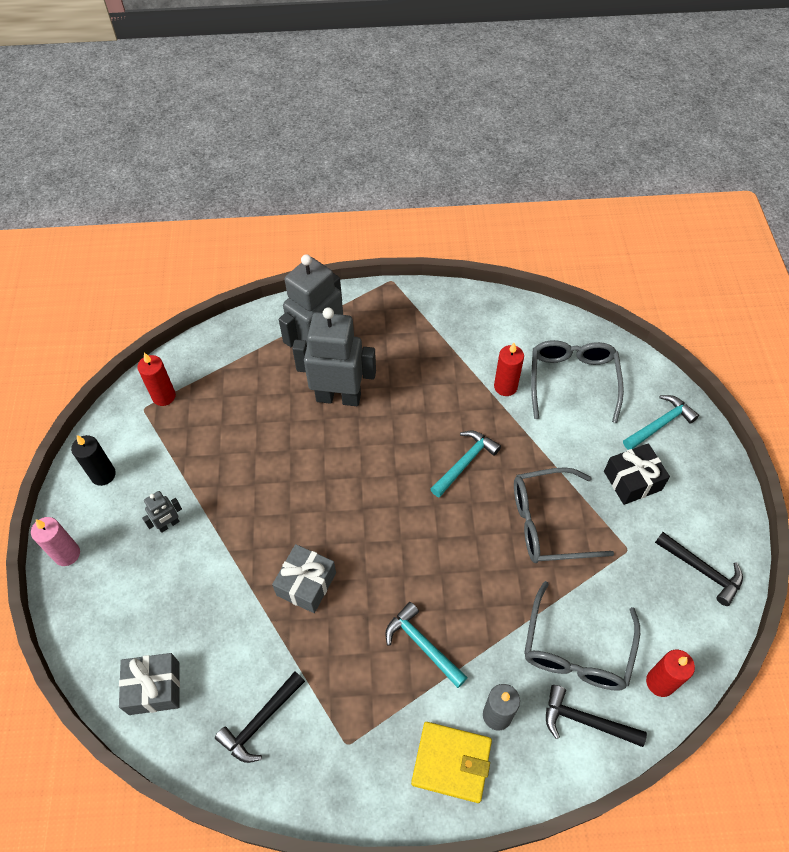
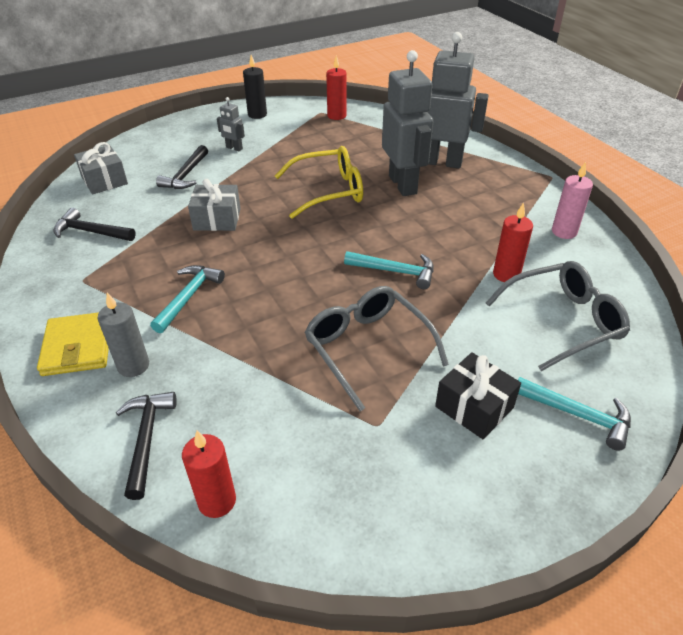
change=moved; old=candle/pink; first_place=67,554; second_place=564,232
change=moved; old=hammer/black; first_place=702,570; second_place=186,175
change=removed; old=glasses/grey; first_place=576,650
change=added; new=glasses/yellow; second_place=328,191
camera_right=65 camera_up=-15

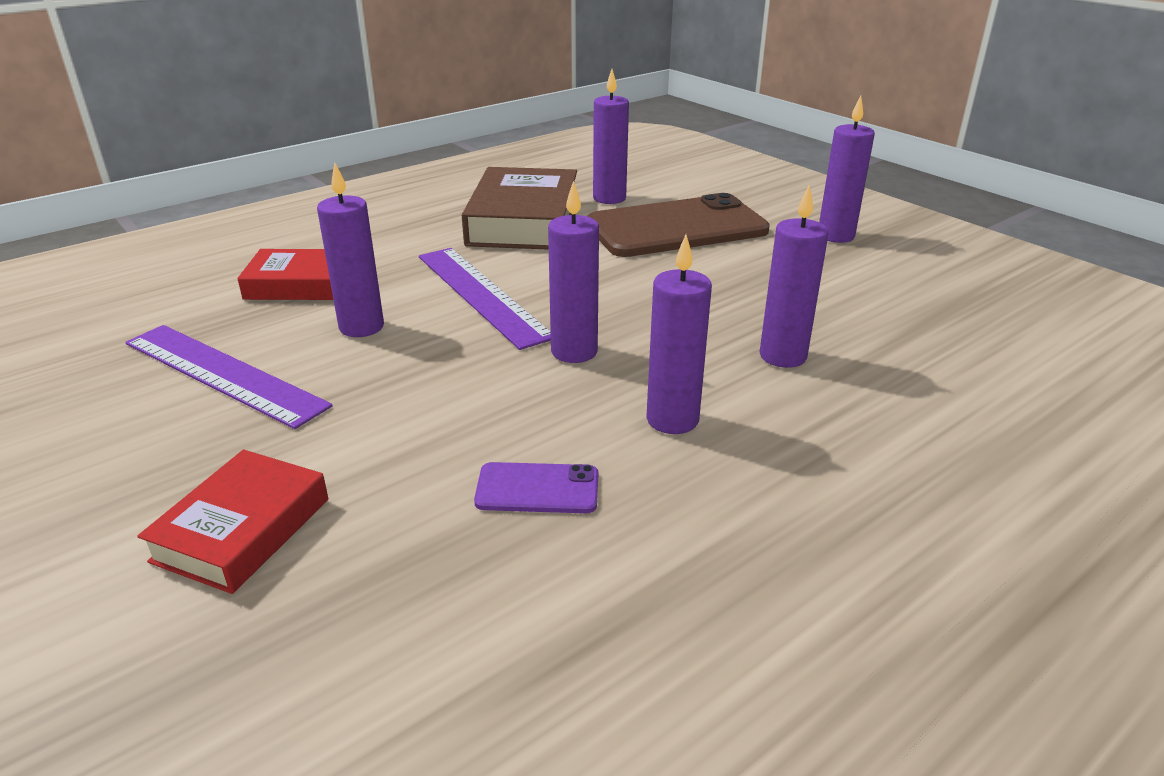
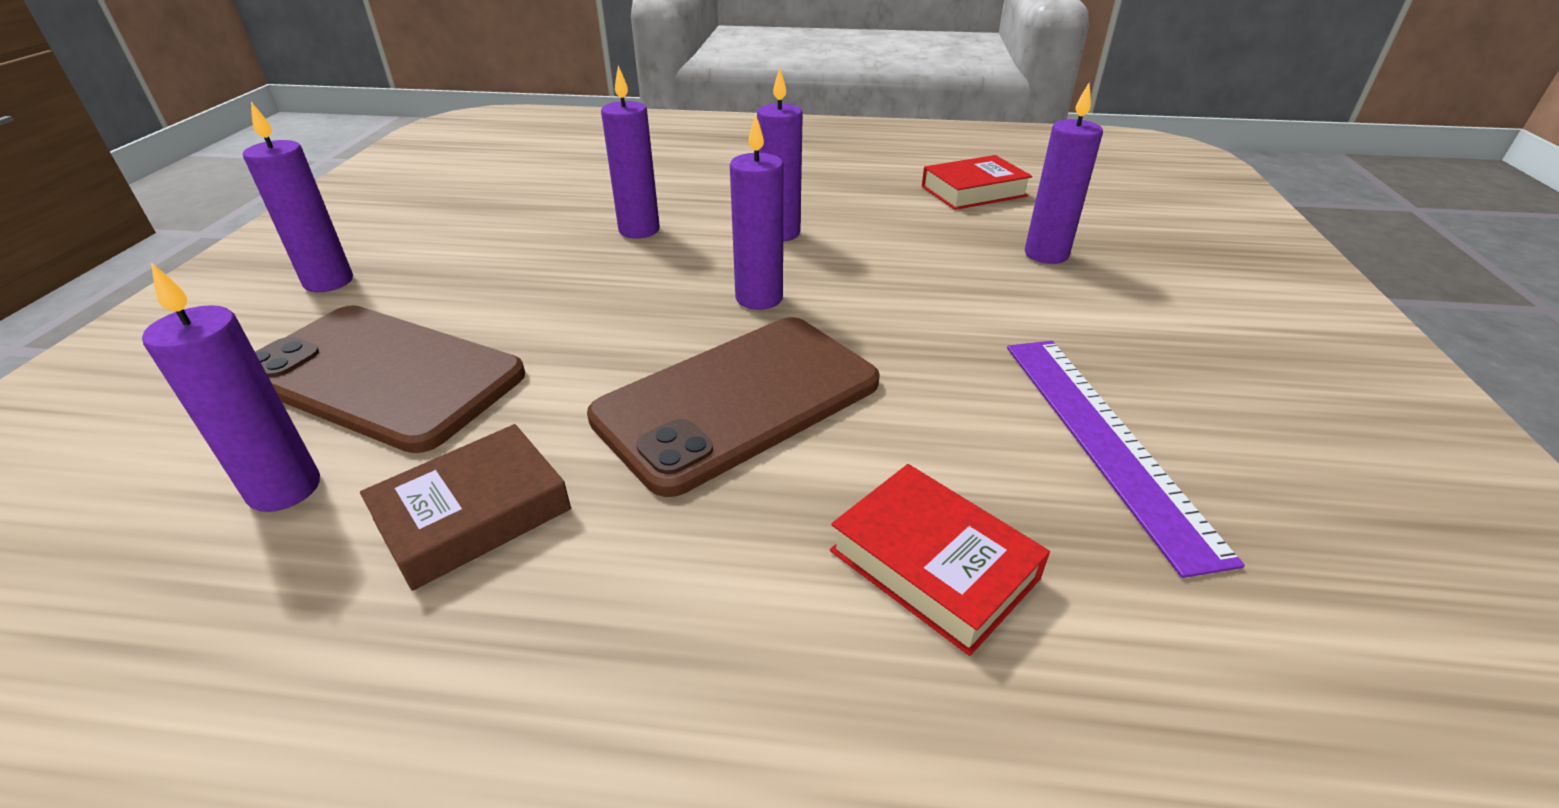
change=moved; old=candle/purple; first_place=361,327; second_place=1046,254
change=resized; old=book/brown; first_place=523,221; second_place=473,514; factor=0.62
change=replaced; old=ruler/purple; new=phone/brown; first_place=481,295; second_place=738,400
change=moved; old=book/red; first_place=242,530; second_place=973,191
change=removed; old=phone/purple; first_place=537,489
camera_right=-135 camera_up=5

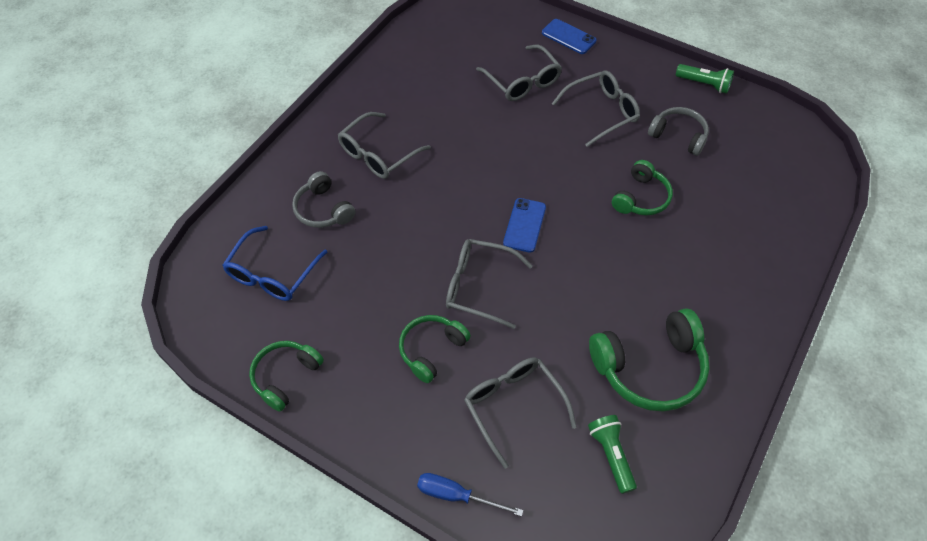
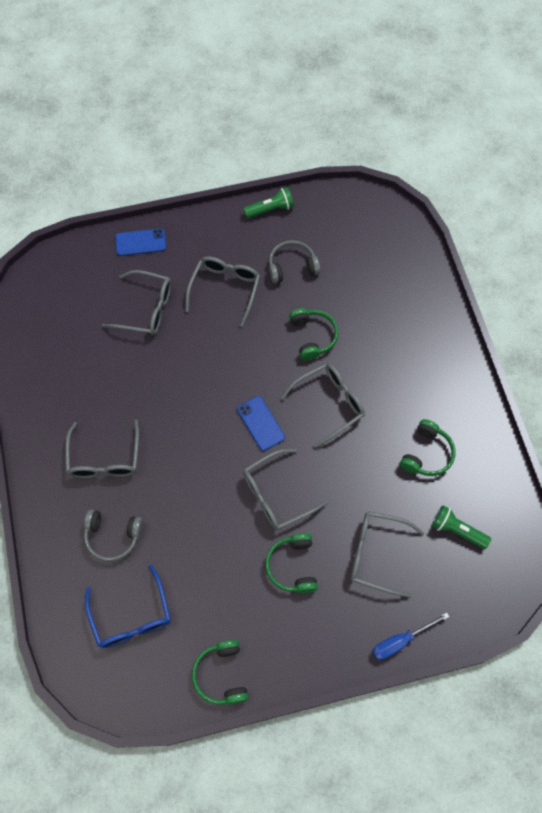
change=resized; old=headphones/green; first_place=650,368; second_place=427,454; factor=0.62
change=added; new=glasses/grey; second_place=329,404
camera_right=-45 camera_up=10

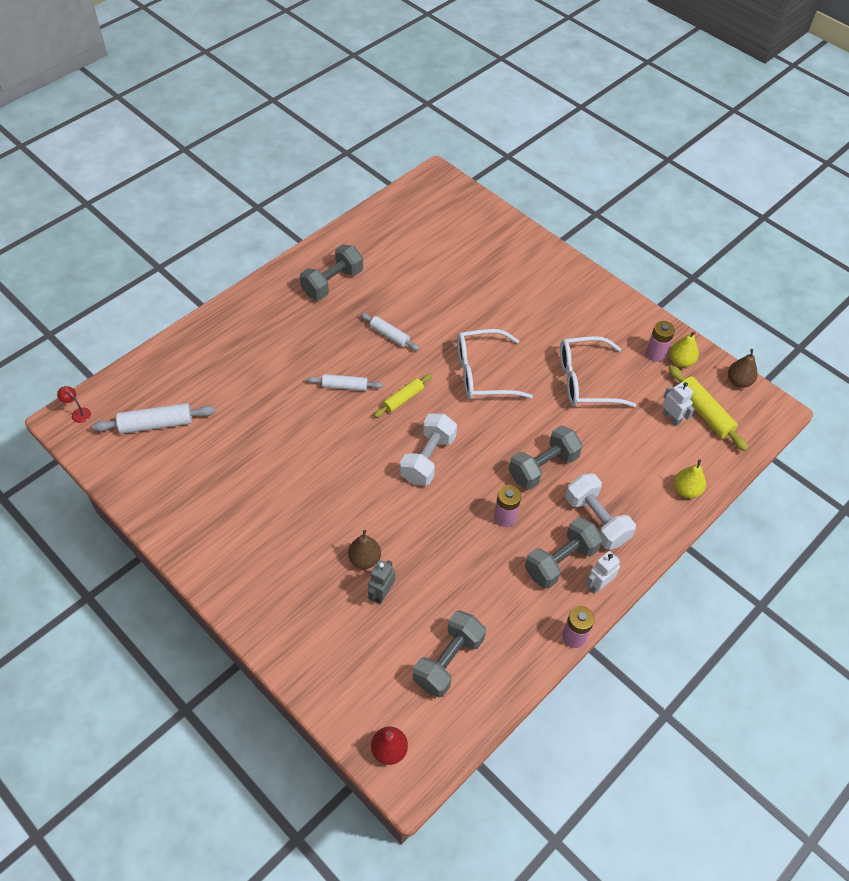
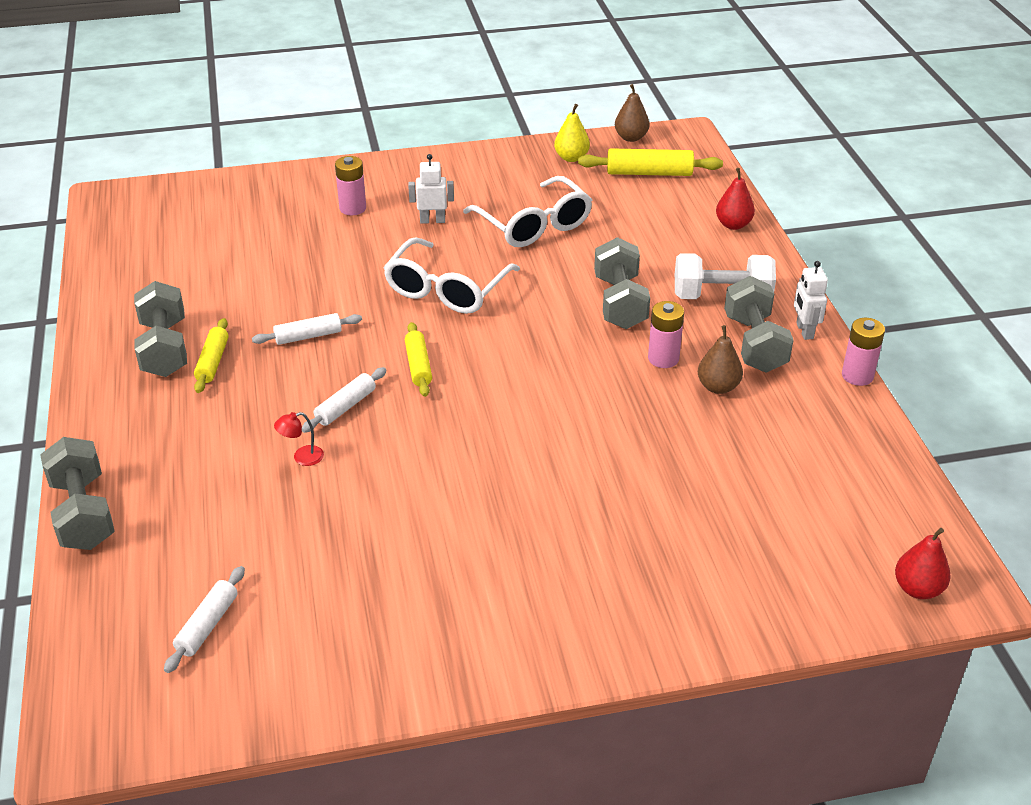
change=moved; old=battery/pink; first_place=655,354; second_place=353,208
change=turned; old=glasses/white; first_place=586,381; second_place=533,225; degrees=-60
change=moved; old=robot/white; first_place=671,418; second_place=432,220
change=moved; old=lamp/red; first_place=78,413; second_place=302,457
change=resized; old=rolling pin/white; first_place=156,424; second_place=207,625; factor=0.65
change=removed; old=dumbbell/white; first_place=428,458
change=recoloured; old=pear/yellow; new=pear/red; first_place=686,490; second_place=733,225
change=moved; old=pear/brown; first_place=364,559; second_place=718,387
change=removed; old=robot/grey; first_place=381,593
change=moved; old=dumbbell/grey; first_place=448,661; second_place=83,513
change=added; new=rolling pin/yellow; second_place=212,362
camera_right=-55 camera_up=-15

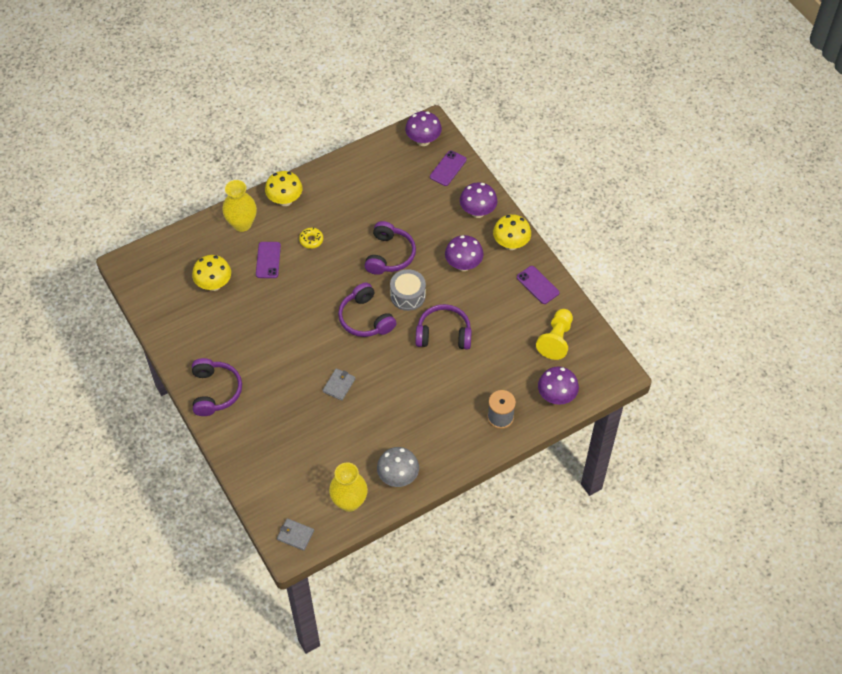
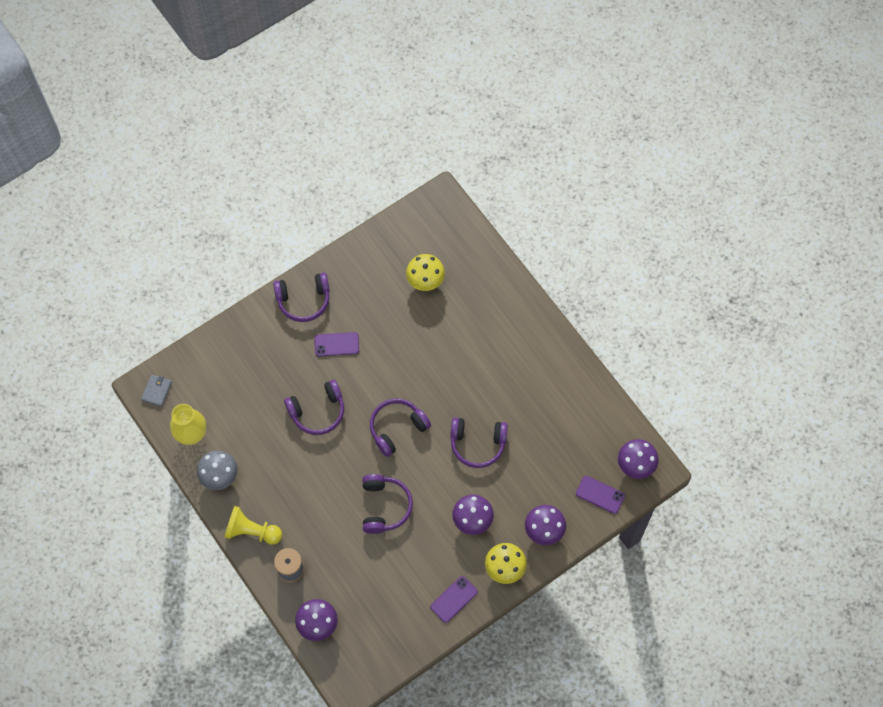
change=removed; old=mushroom/yellow; first_place=285,200
change=removed; old=vase/yellow; first_place=242,224
change=removed; old=donut/yellow; first_place=311,240
change=moved; old=phone/purple; first_place=268,260; second_place=336,344
change=removed; old=drum/grey; first_place=408,295
change=moved; old=pawn/yellow; first_place=556,340; second_place=252,531
change=replaced; old=wallet/grey; new=headphones/purple; first_place=339,385; second_place=317,411
camera_right=85 camera_up=10

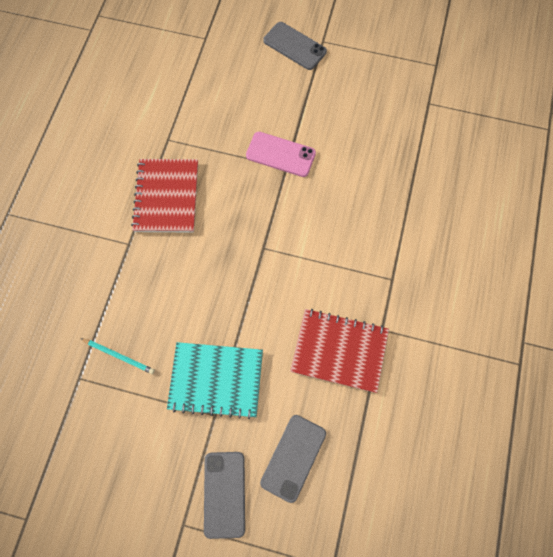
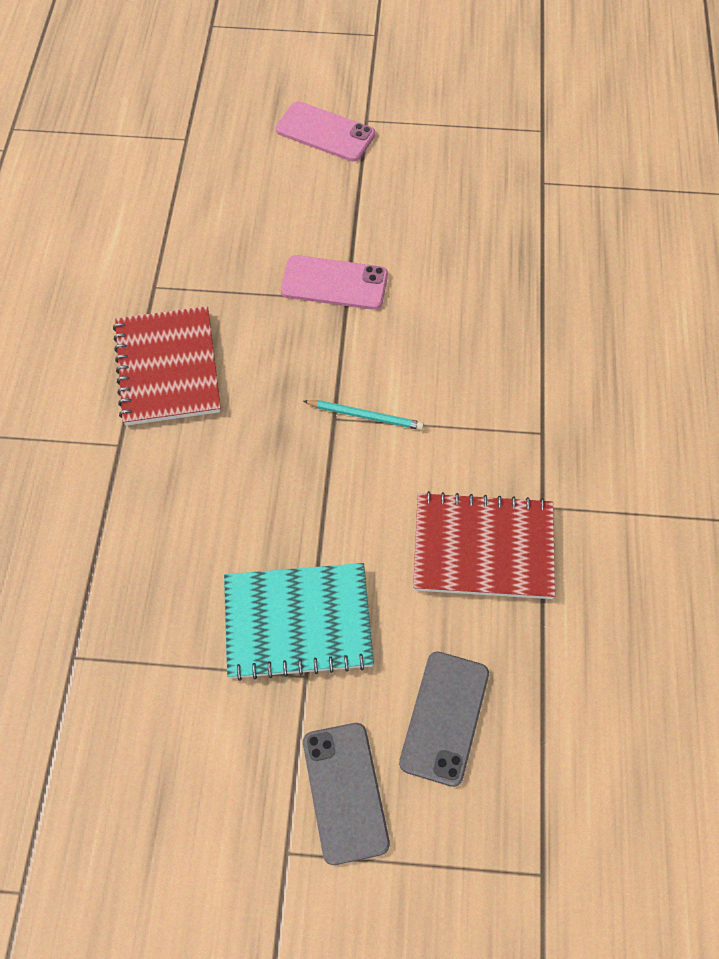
change=recoloured; old=phone/grey; new=phone/pink; first_place=294,46; second_place=325,132
change=moved; old=pencil/turquoise; first_place=119,356; second_place=365,416
camera_right=-10 camera_up=-10

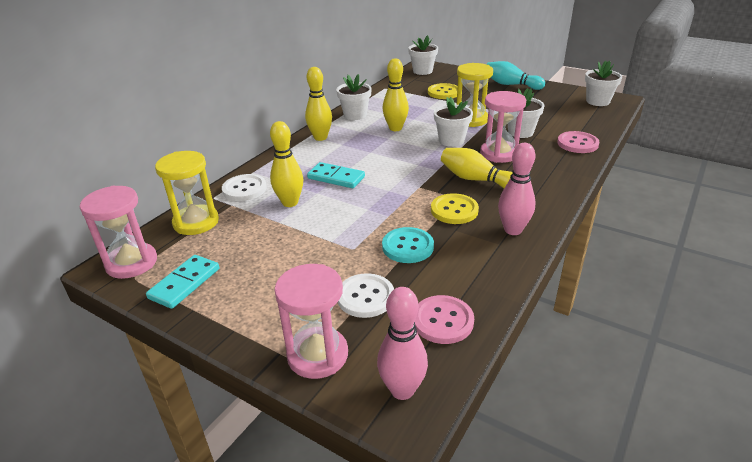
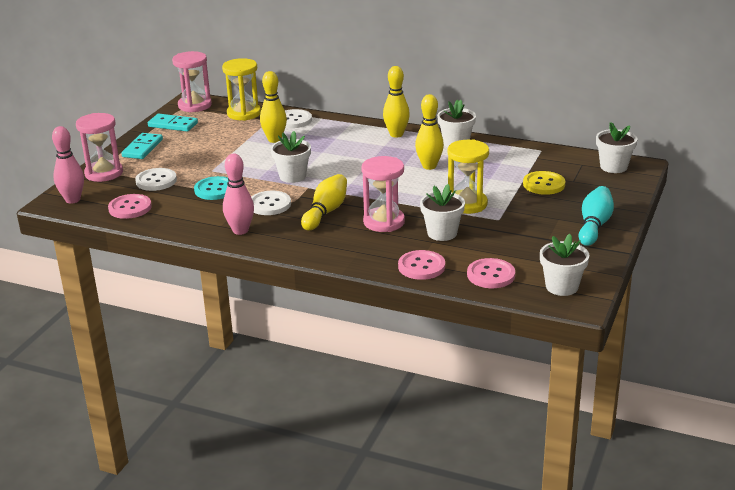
change=moved; old=flower pot/white; first_place=451,140; second_place=292,176
change=moved; old=domino/turquoise; first_place=336,178; second_place=142,148
change=recoloured; old=button/yellow; new=button/white; first_place=454,210; second_place=269,204
change=added; new=button/pink; second_place=491,275
camera_right=80 camera_up=-5

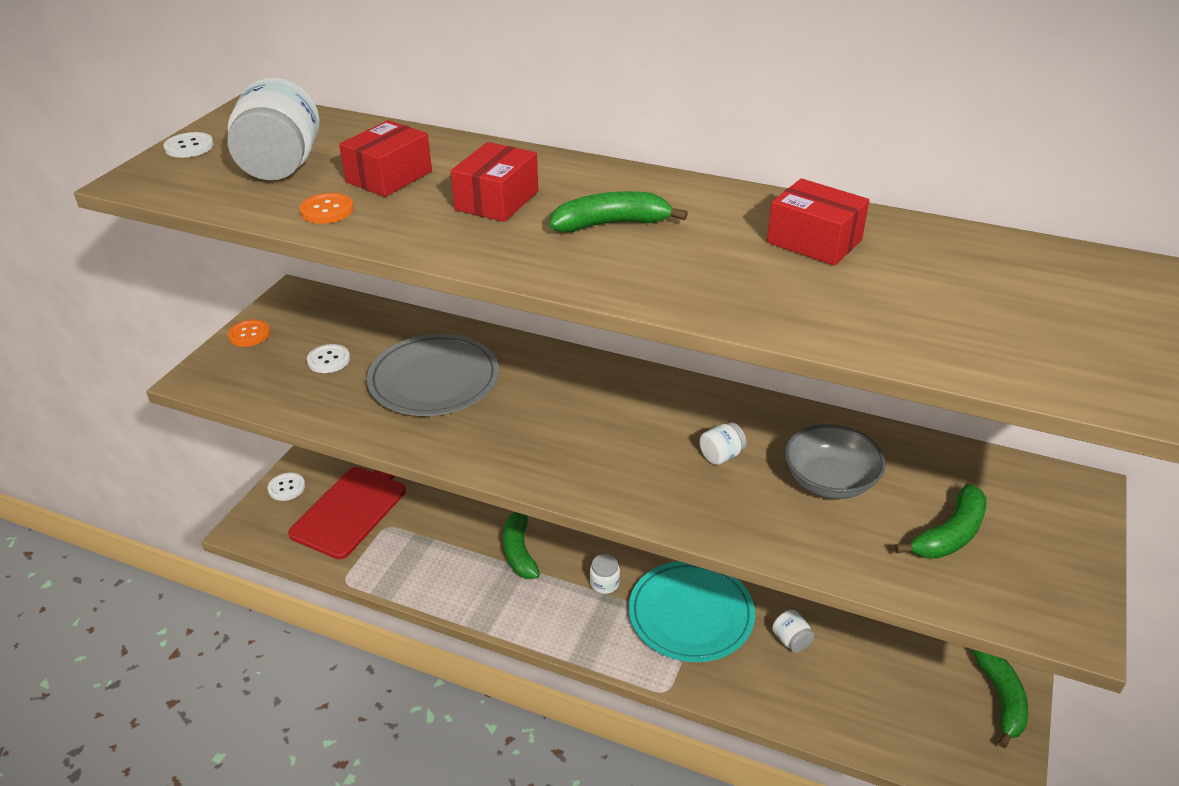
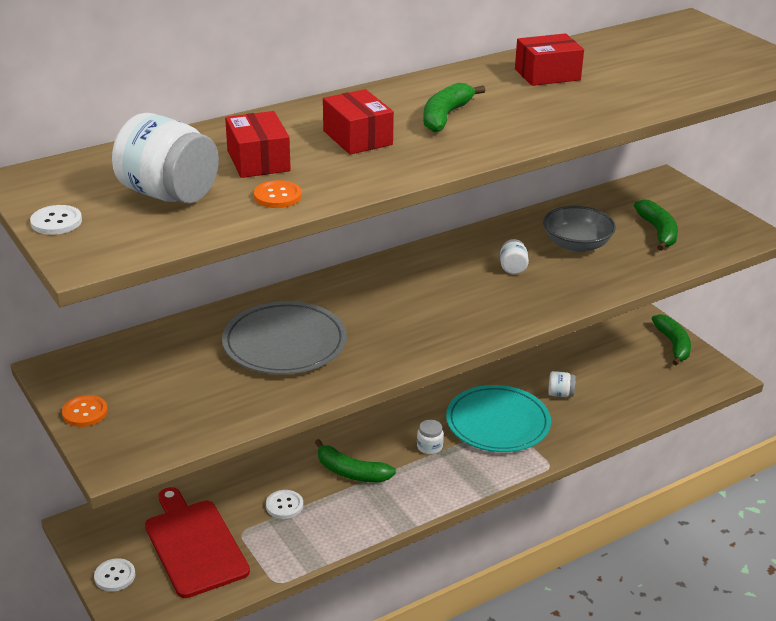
change=moved; old=button/white; first_place=328,360; second_place=284,505
change=turned; old=banana/green; first_place=1001,699; second_place=673,344; degrees=45
camera_right=-55 camera_up=-5

